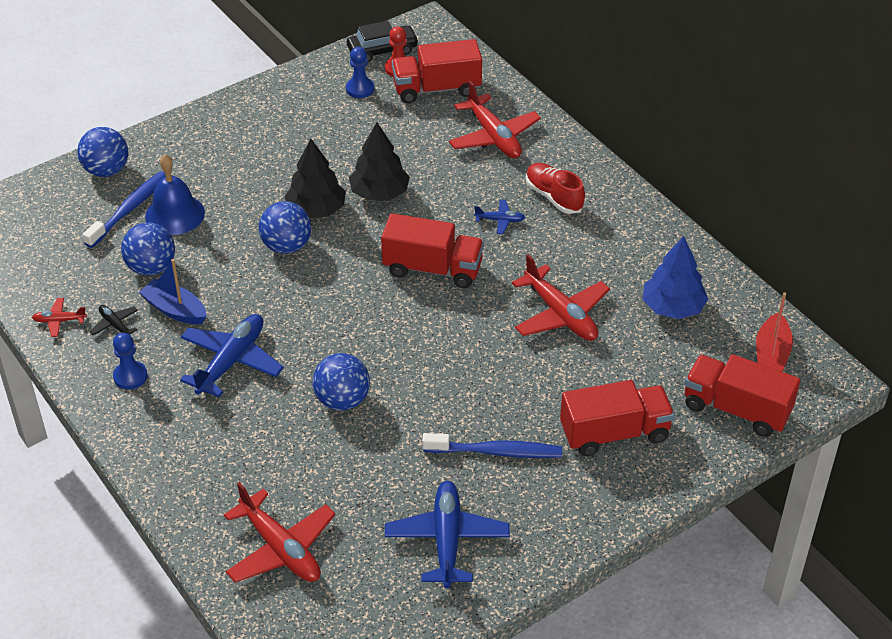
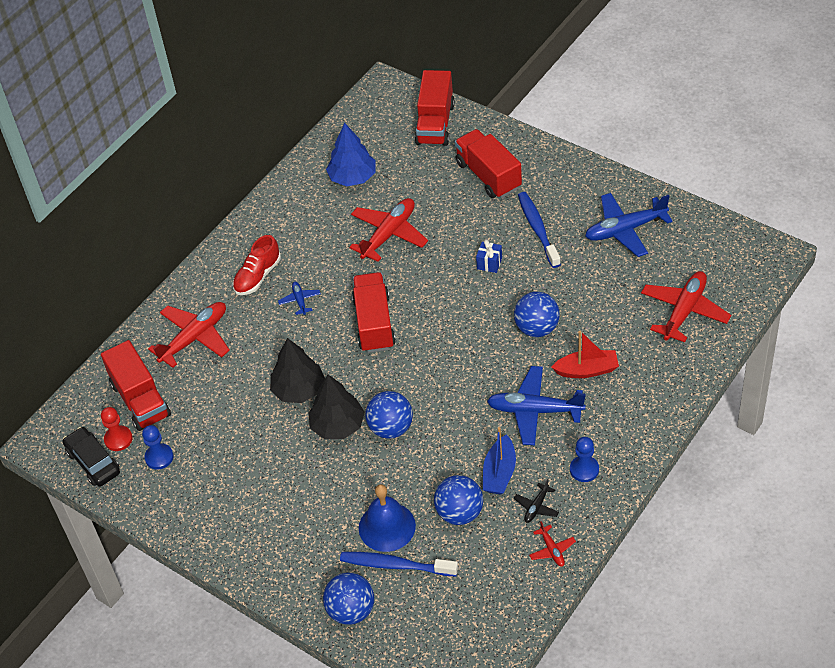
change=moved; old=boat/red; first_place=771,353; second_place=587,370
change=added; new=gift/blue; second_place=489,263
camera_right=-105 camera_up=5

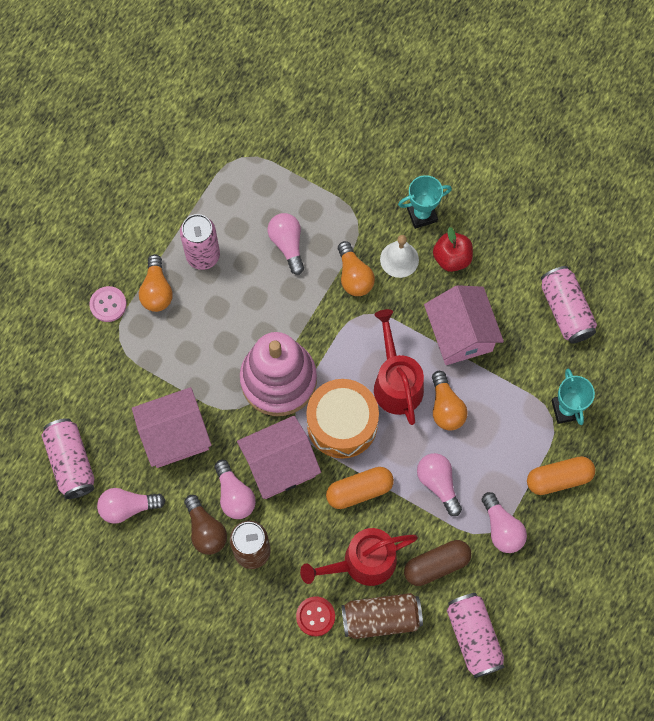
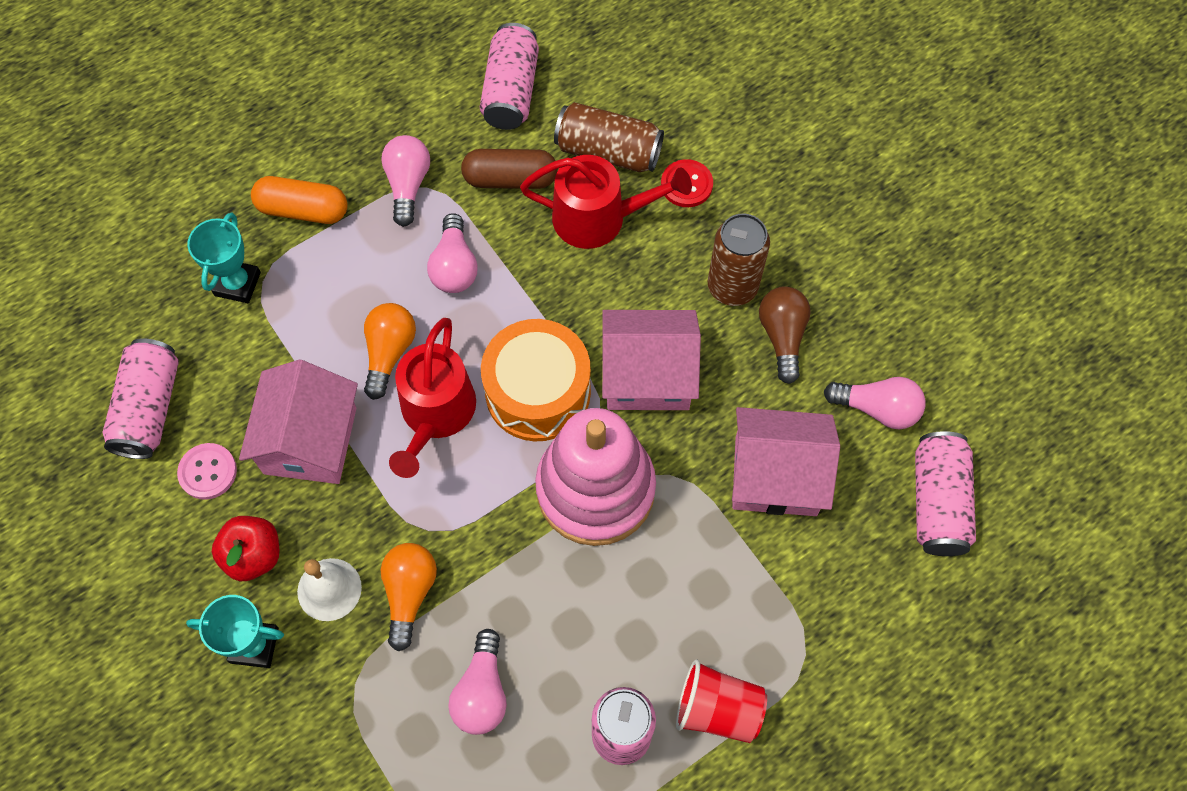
change=replaced; old=light bulb/orange; new=cup/red; first_place=157,291; second_place=717,709
change=moved; old=button/pink; first_place=108,304; second_place=208,472
change=removed; old=light bulb/pink; first_place=234,495
change=removed; old=capsule/orange; first_place=359,490
camera_right=-155 camera_up=-5

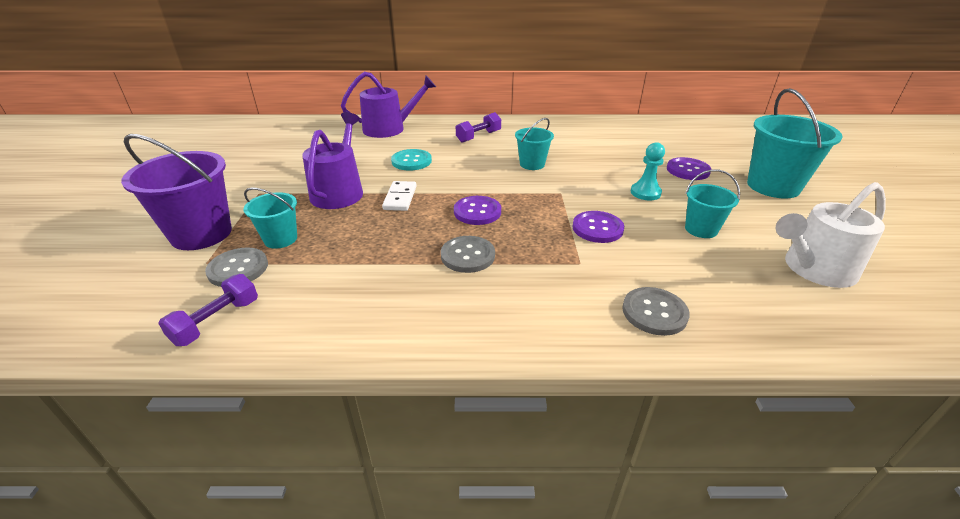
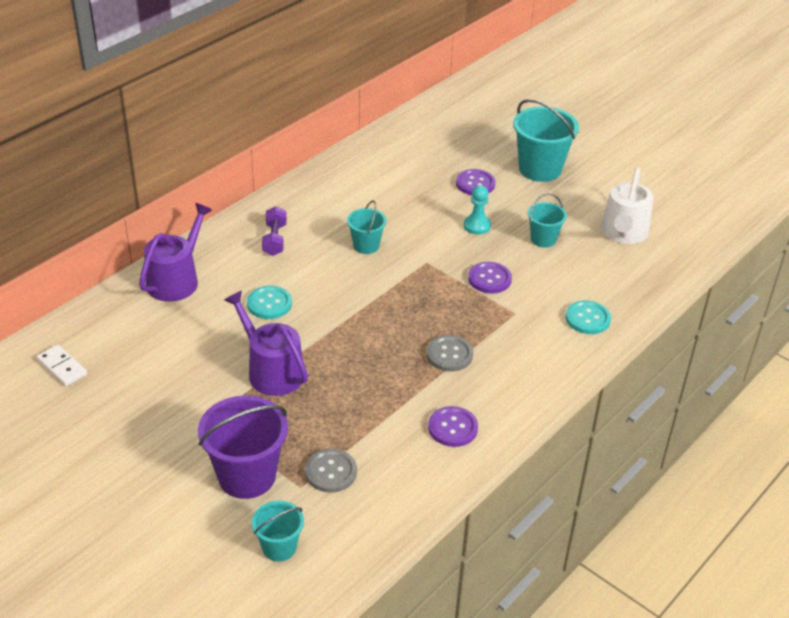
change=moved; old=domino/white; first_place=400,198; second_place=62,367
change=moved; old=bucket/turquoise; first_place=280,239; second_place=279,547
change=moved; old=button/purple; first_place=477,212; second_place=453,428
change=removed; old=dumbbell/purple; first_place=217,321
change=recoloured; old=button/grey; new=button/turquoise; first_place=654,312; second_place=587,318
camera_right=-50 camera_up=5

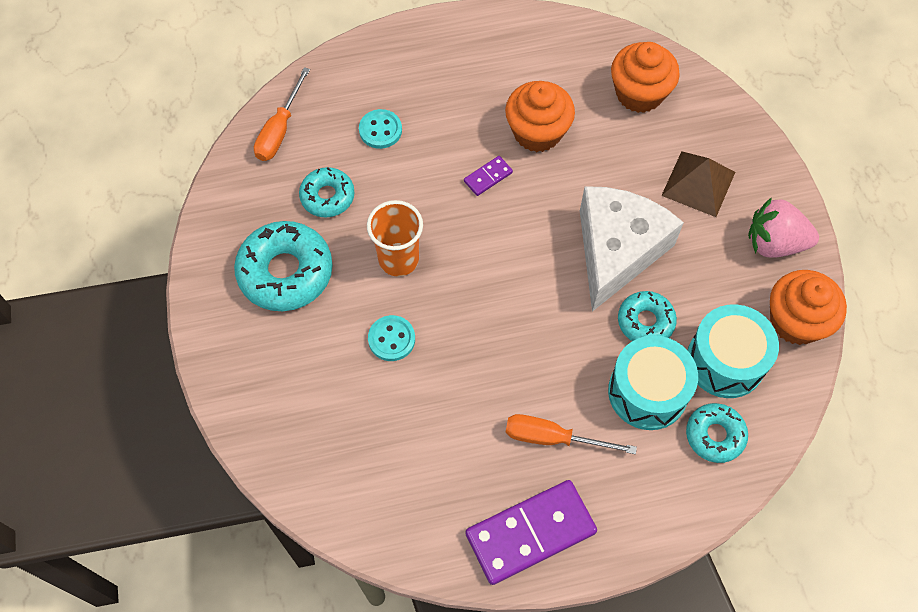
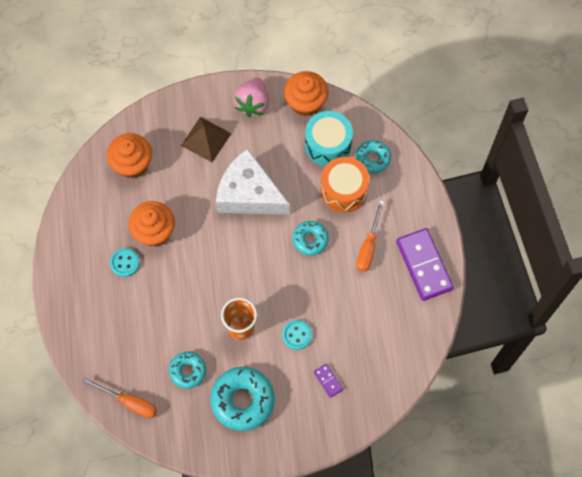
change=moved; old=button/turquoise; first_place=380,130; second_place=124,263
change=moved; old=domino/purple; first_place=488,177; second_place=328,381
change=moved; old=donut/turquoise; first_place=645,321; second_place=310,239
change=recoloured; old=drum/turquoise; new=drum/orange; first_place=647,392; second_place=344,190
camera_right=-85 camera_up=5

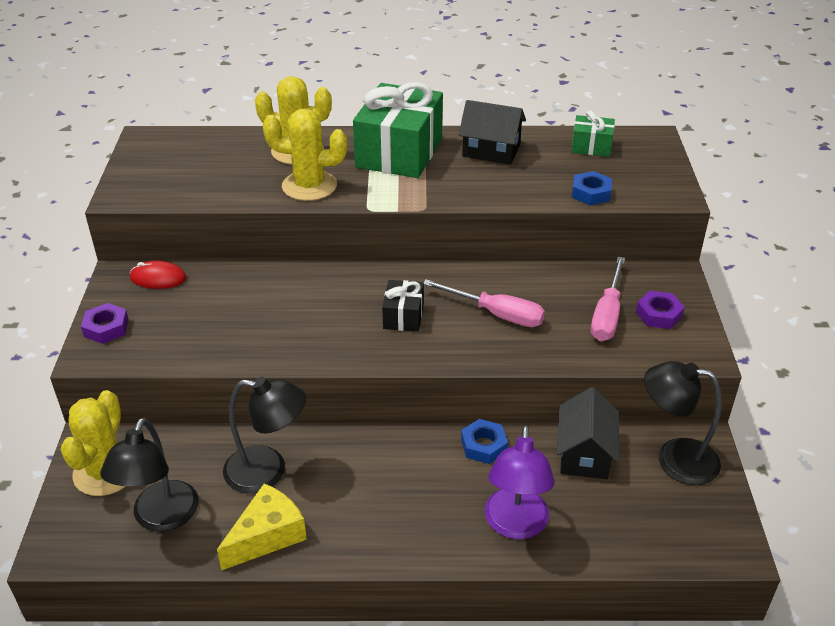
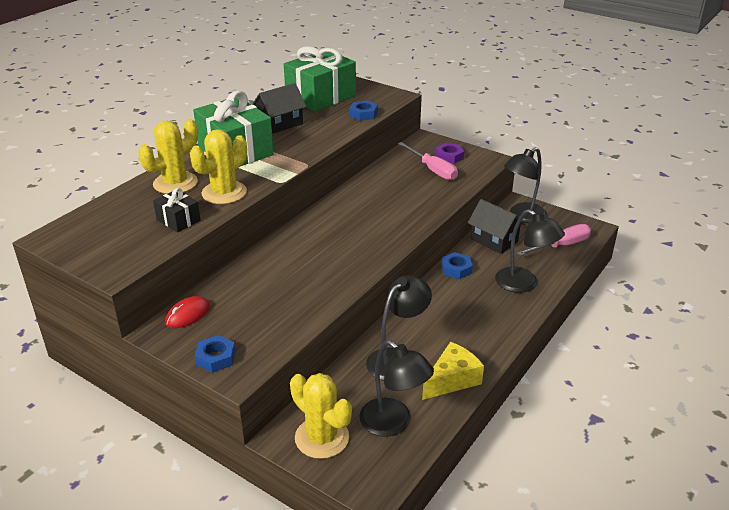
change=resized; old=gift/green; first_place=591,146; second_place=321,97; factor=2.07
change=moved; old=screwdriver/pink; first_place=496,314; second_place=561,246
change=moved; old=gift/black; first_place=403,316; second_place=178,220
change=recoloured; old=nut/purple; new=nut/blue; first_place=106,328; second_place=215,358
change=recoloured; old=lamp/purple; new=lamp/black; first_place=515,525; second_place=524,284
change=turned; old=cheese/yellow; first_place=267,536; second_place=452,380; degrees=60
camera_right=-55 camera_up=-5

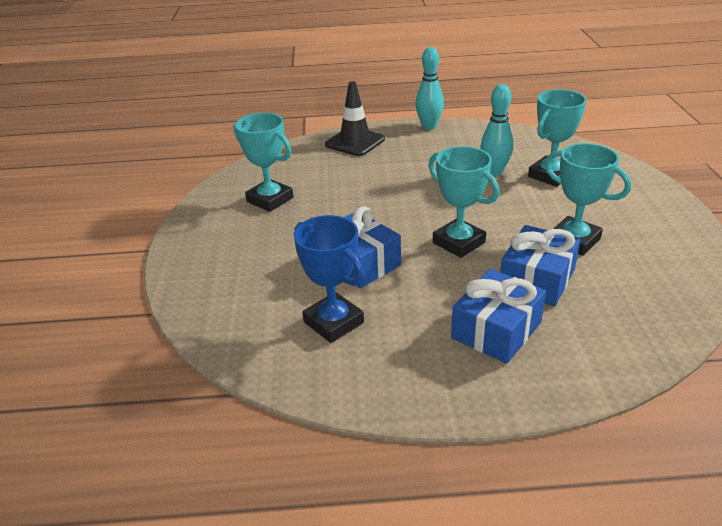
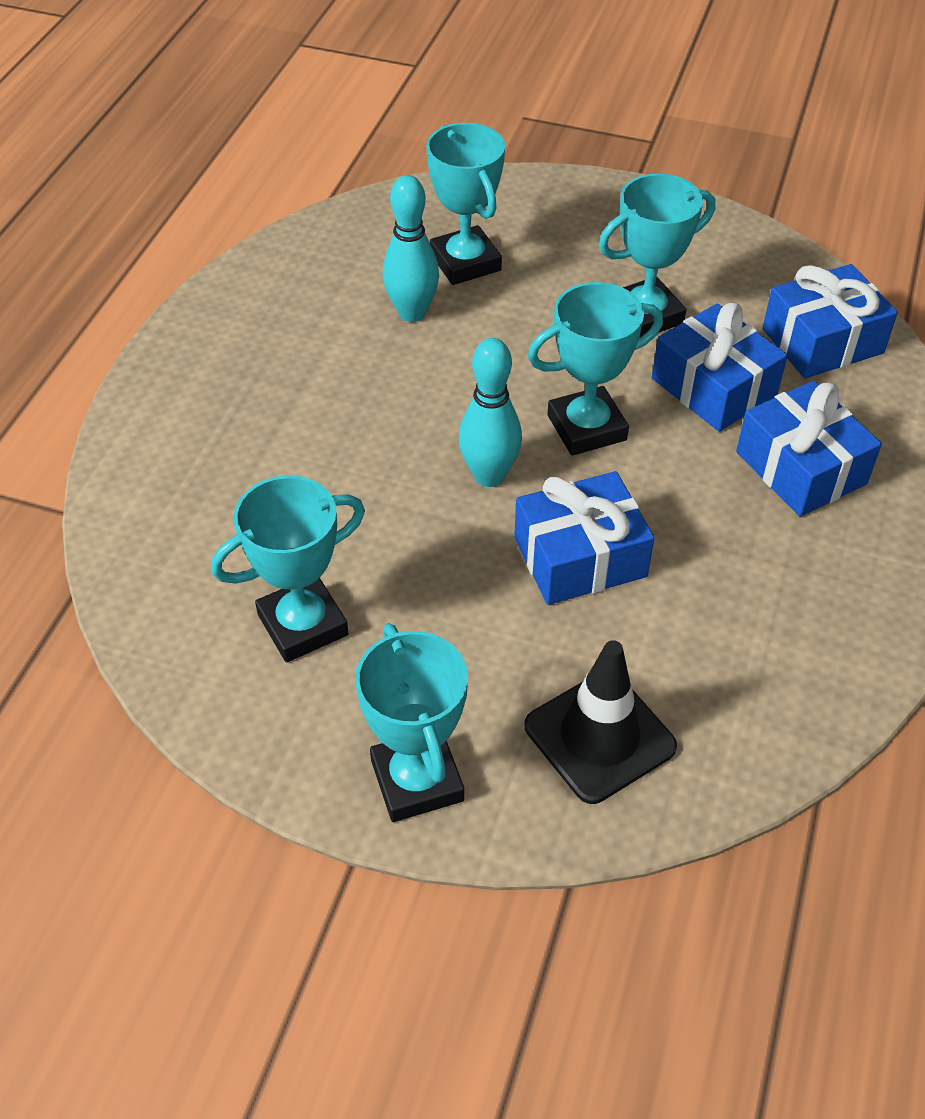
change=moved; old=bowling pin/turquoise; first_place=429,126; second_place=489,475
change=moved; old=traffic cone/black; first_place=355,142; second_place=599,736
change=removed; old=trophy/blue; first_place=333,322
change=added; new=gift/blue; second_place=822,341
change=added; new=trophy/turquoise; second_place=417,780
camera_right=-70 camera_up=15

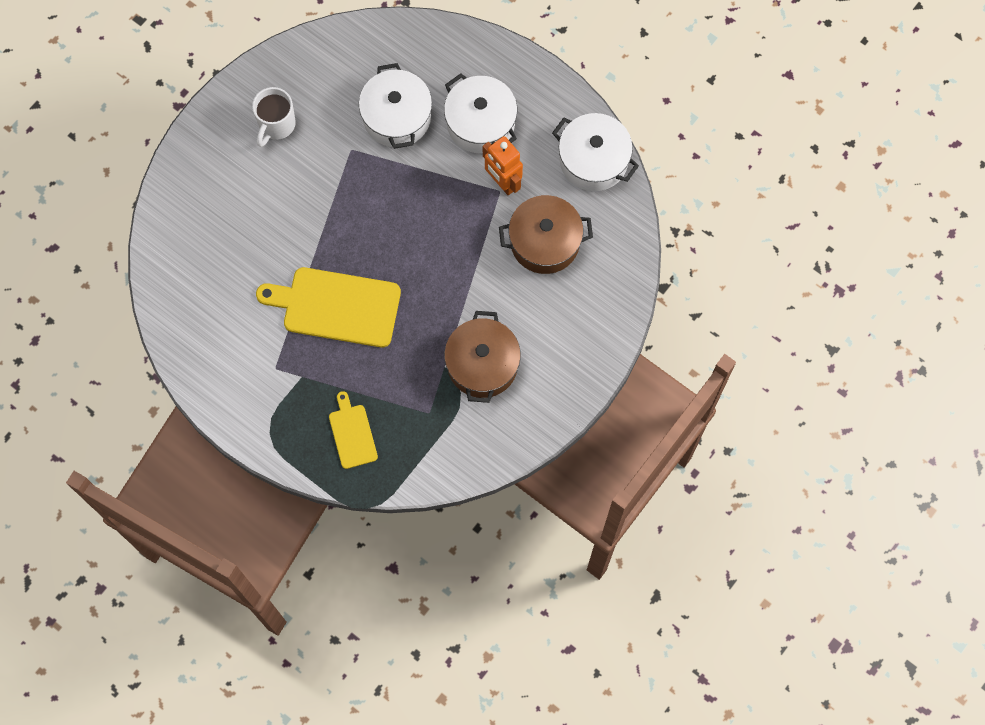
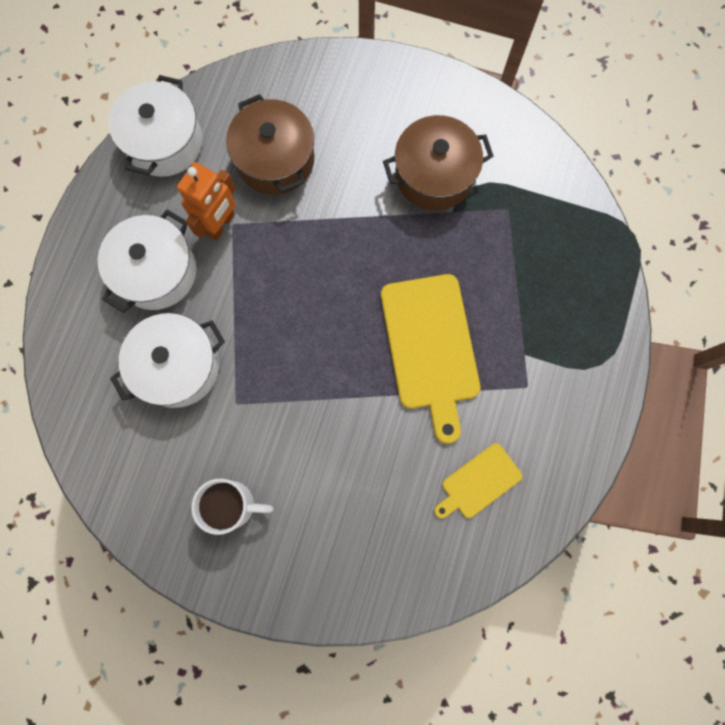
change=moved; old=cutting board/yellow; first_place=352,433; second_place=478,482
camera_right=-110 camera_up=5

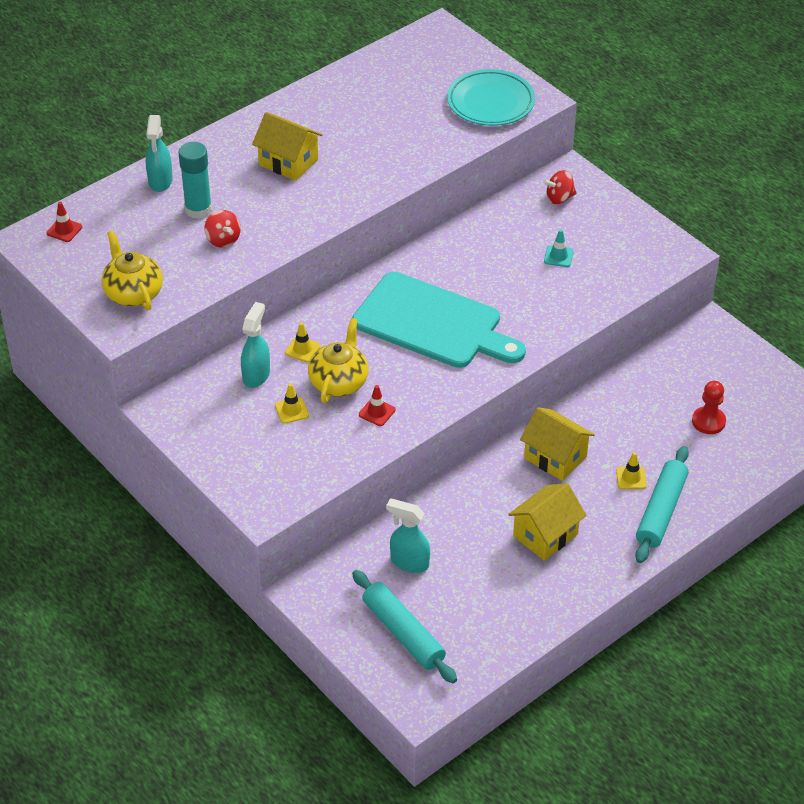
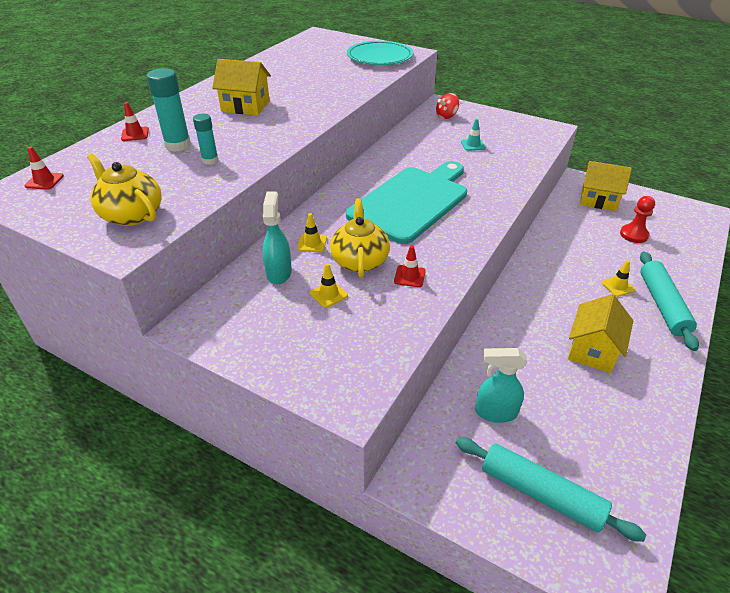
change=replaced; old=spray bottle/turquoise; new=traffic cone/red; first_place=160,181; second_place=135,134
change=replaced; old=spinning top/red; new=glue stick/turquoise; first_place=223,240; second_place=210,160
change=turned; old=cutting board/turquoise; first_place=432,323; second_place=411,202; degrees=-60
change=moved; old=house/yellow; first_place=555,457; second_place=598,200
camera_right=-20 camera_up=-5

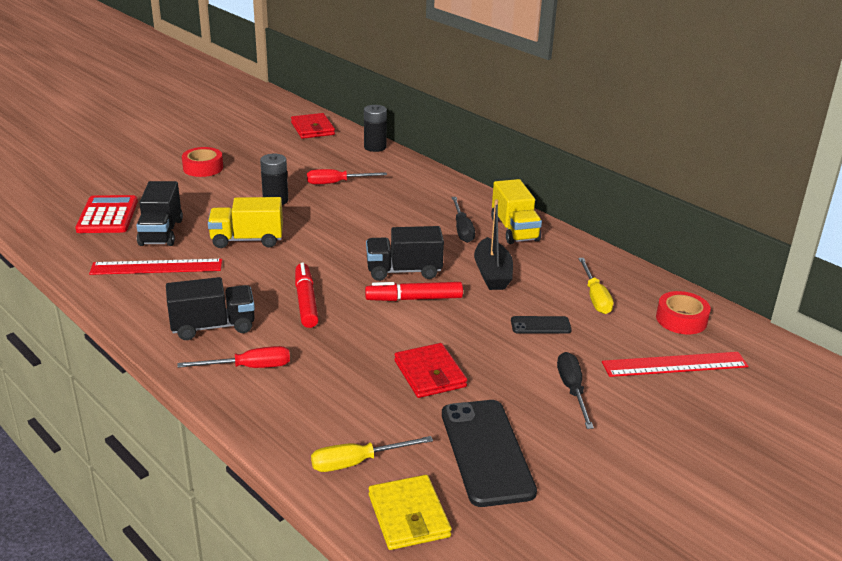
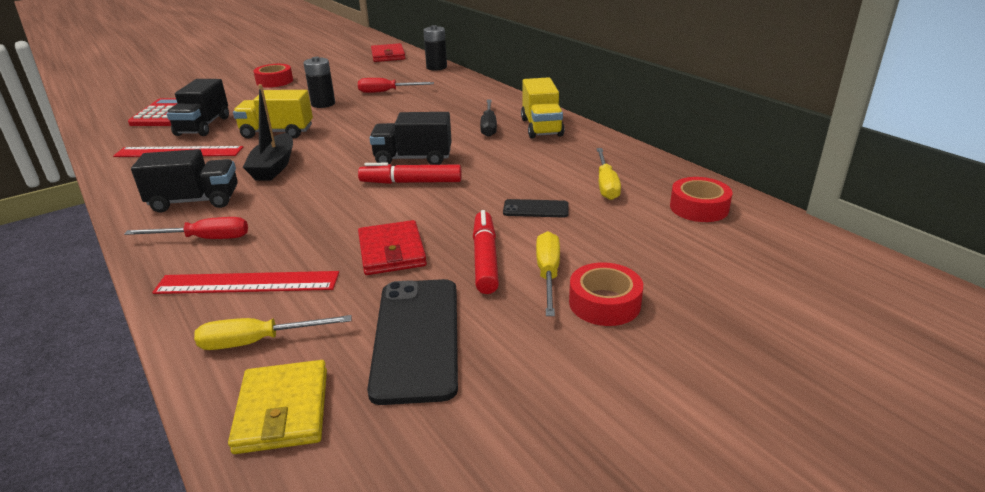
change=moved; old=boat/black; first_place=492,274; second_place=274,167
change=moved; old=marker/red; first_place=306,301; second_place=485,259
change=recoloured; old=screwdriver/black; new=screwdriver/yellow; first_place=572,390; second_place=548,274
change=moved; old=ruler/red; first_place=674,364; second_place=247,283
change=added; new=tape/red; second_place=604,303
camera_right=10 camera_up=0

